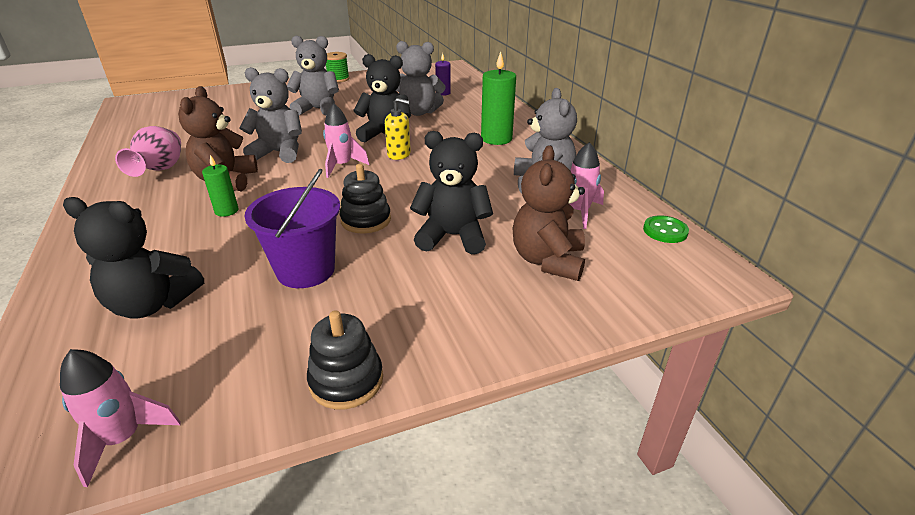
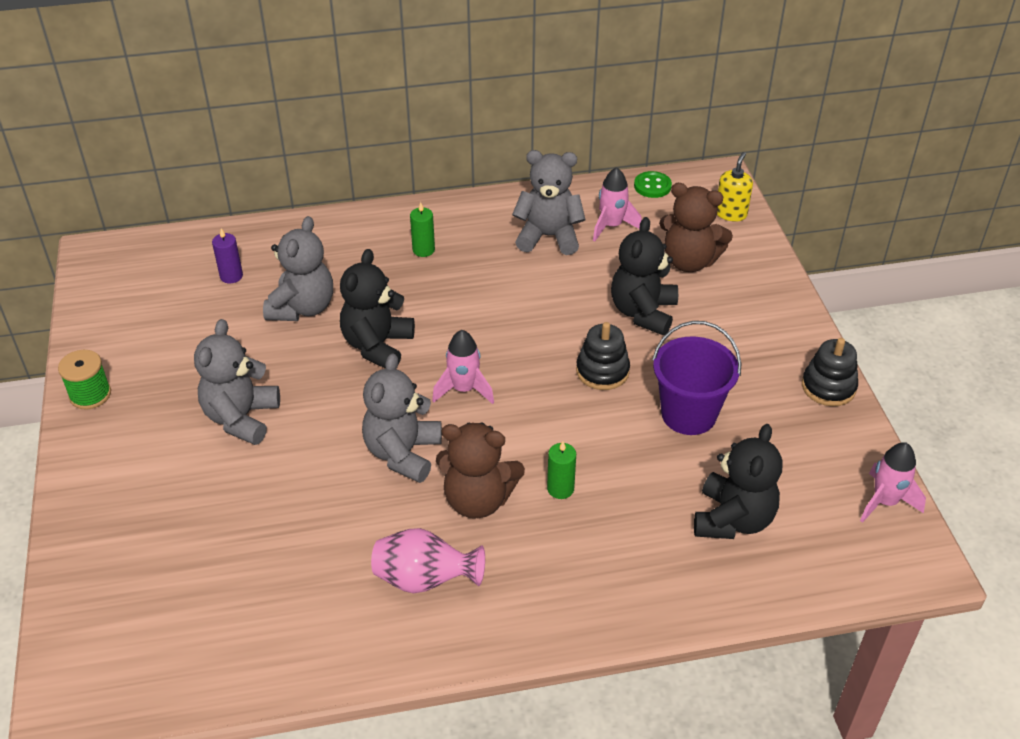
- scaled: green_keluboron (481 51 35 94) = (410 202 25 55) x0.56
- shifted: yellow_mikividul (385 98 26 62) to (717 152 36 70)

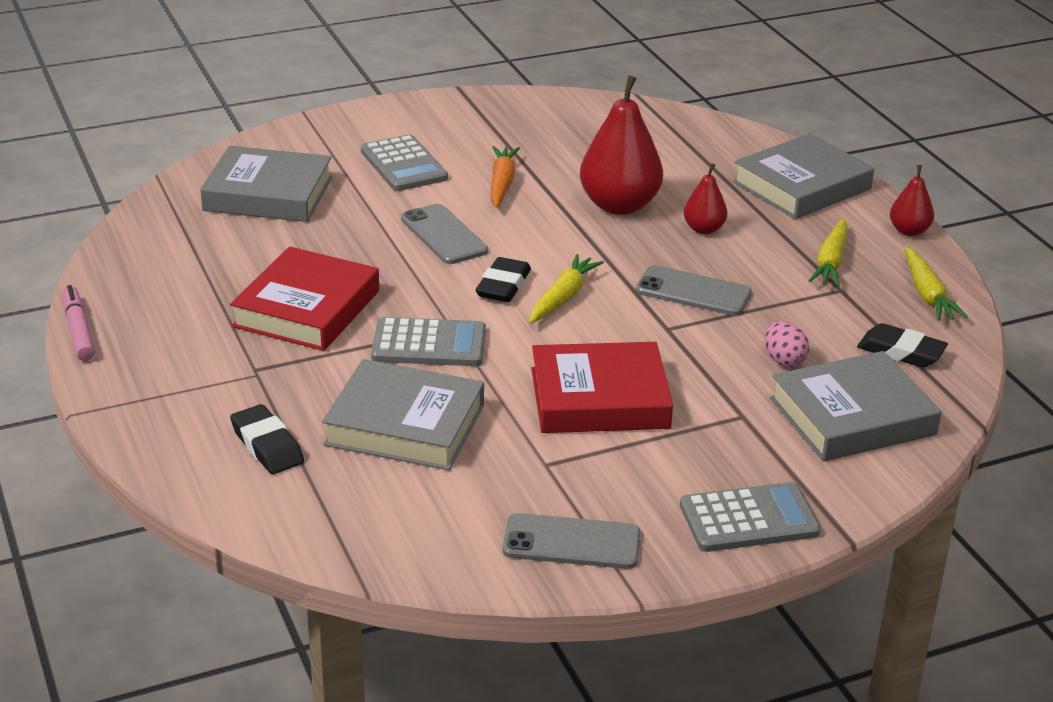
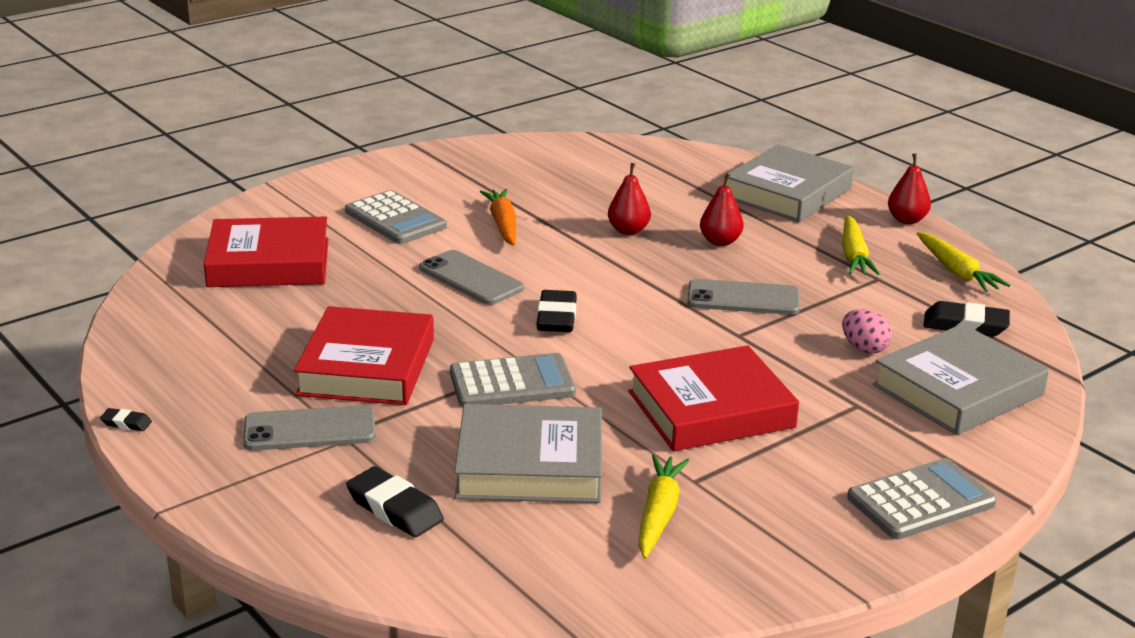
- scaled: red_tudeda (580 75 83 140) = (608 163 43 72) x0.52
- repainted: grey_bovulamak (200 146 132 76) to red_bovulamak (204 217 124 70)
- shifted: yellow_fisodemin (529 254 75 70) to (638 454 52 105)
- swapped: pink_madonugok (62 285 33 76) to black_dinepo (100 408 52 23)
- shifted: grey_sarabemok (503 513 137 56) to (243 405 133 46)

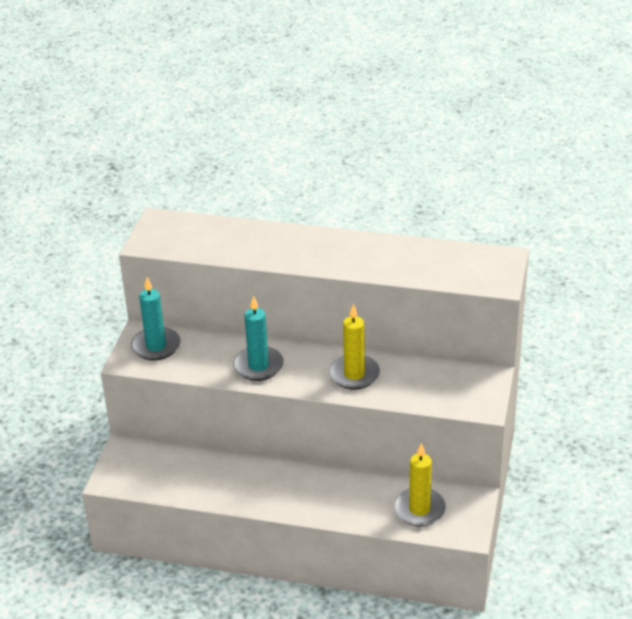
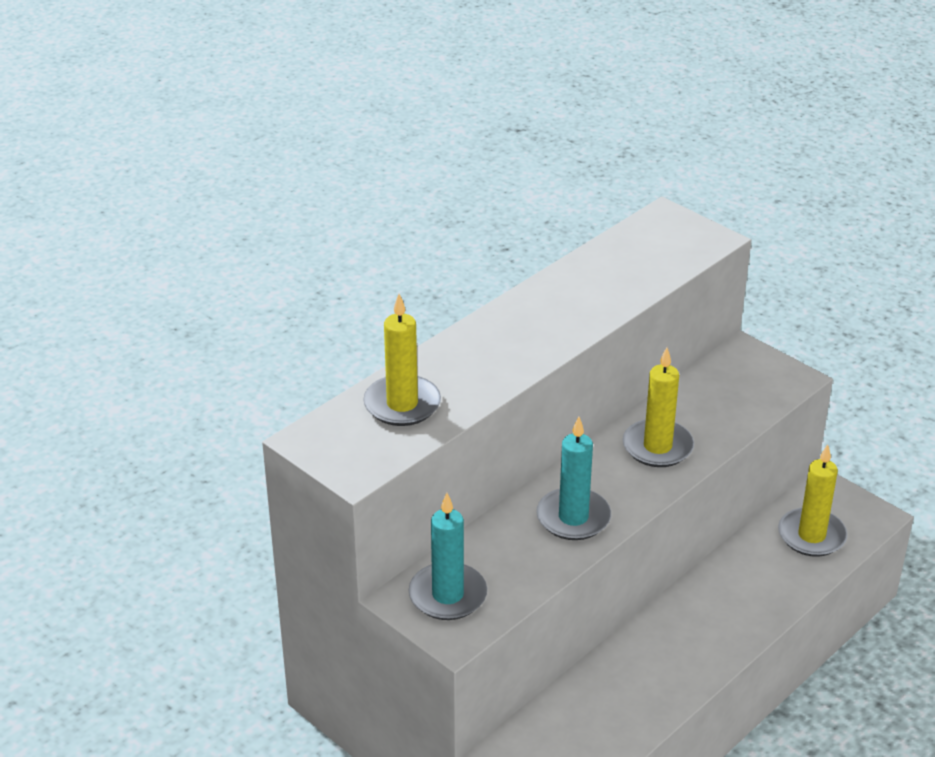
- new: yellow_keluboron (363 294 78 132)

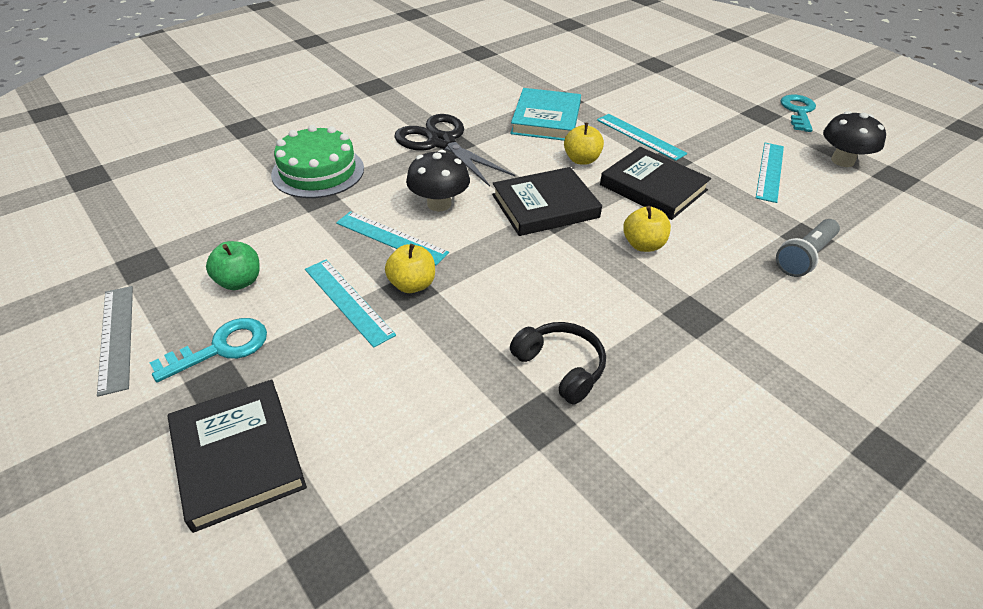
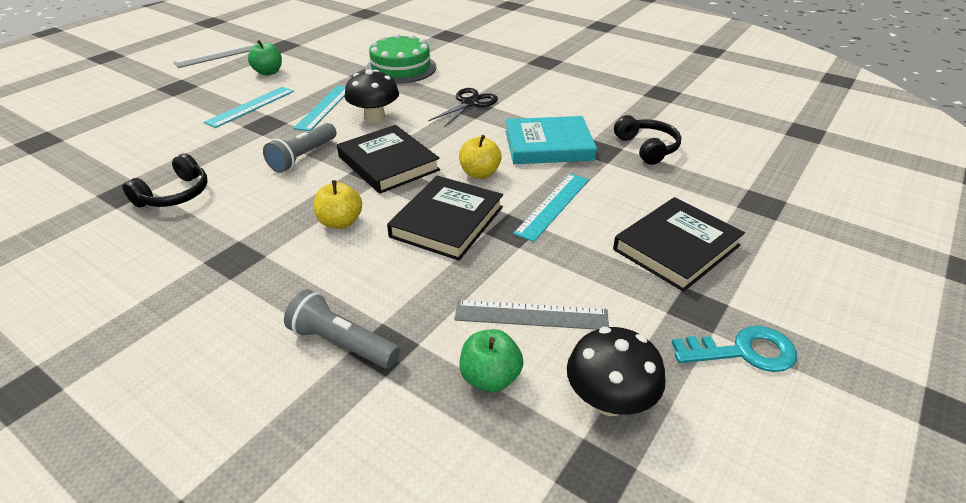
- scaled: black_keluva (394 114 121 73) = (428 88 70 40) x0.65
- repainted: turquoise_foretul (756 143 28 60) to grey_foretul (454 300 155 30)
- gone: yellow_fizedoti (385 244 50 49)
- gone: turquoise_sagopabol (149 318 118 65)
- shifted: black_bovulamak (168 380 139 153) to (613 197 132 95)
- new: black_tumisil (614 115 67 50)
- new: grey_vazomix (263 123 74 50)
- new: green_fizedoti (459 329 65 63)

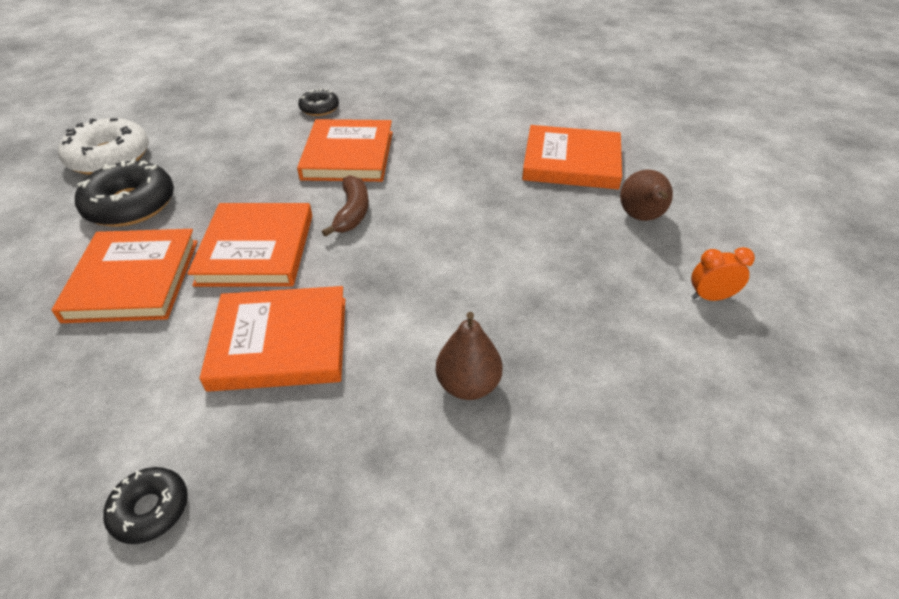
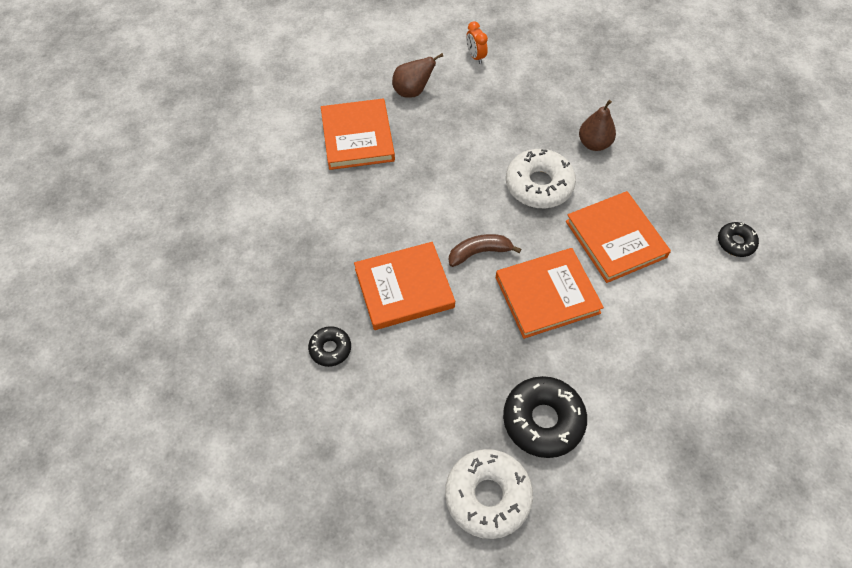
- gone: orange_bovulamak (52 229 146 94)
- new: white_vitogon (506 149 70 59)

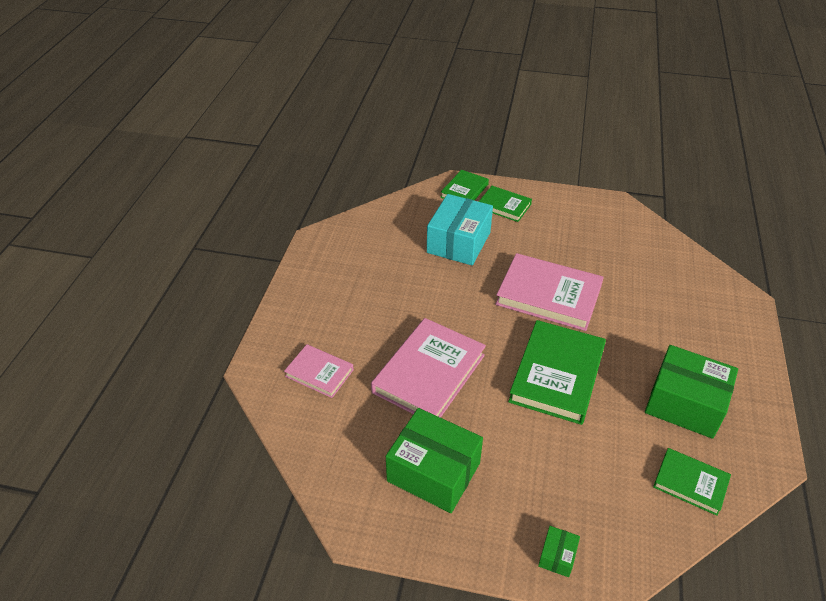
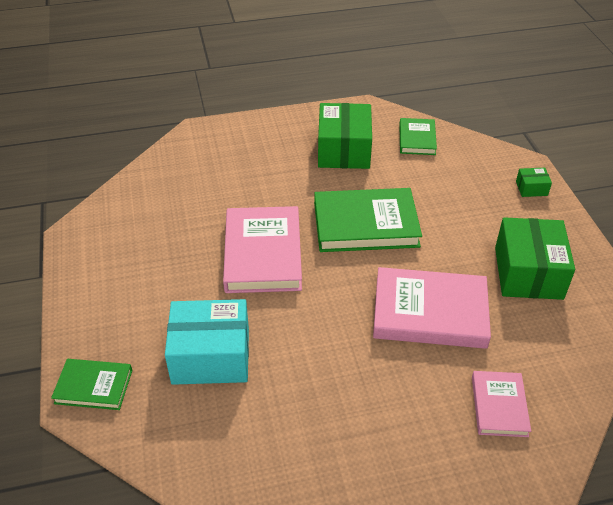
- gone: green_bovulamak (479 186 53 36)

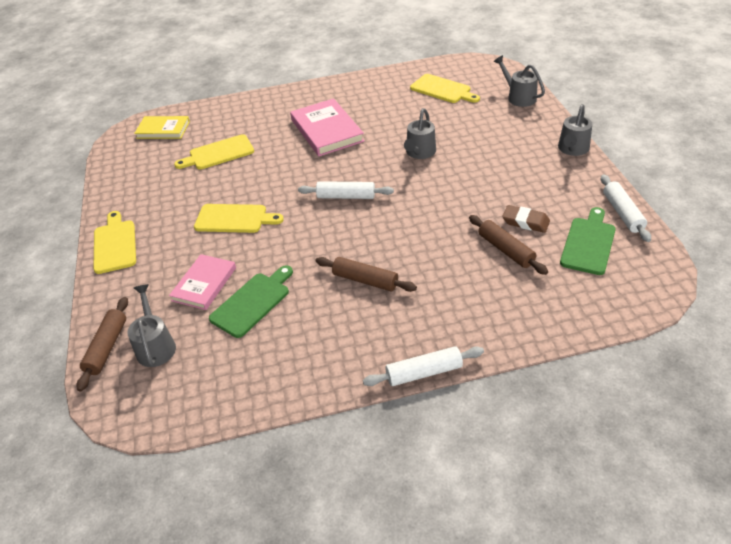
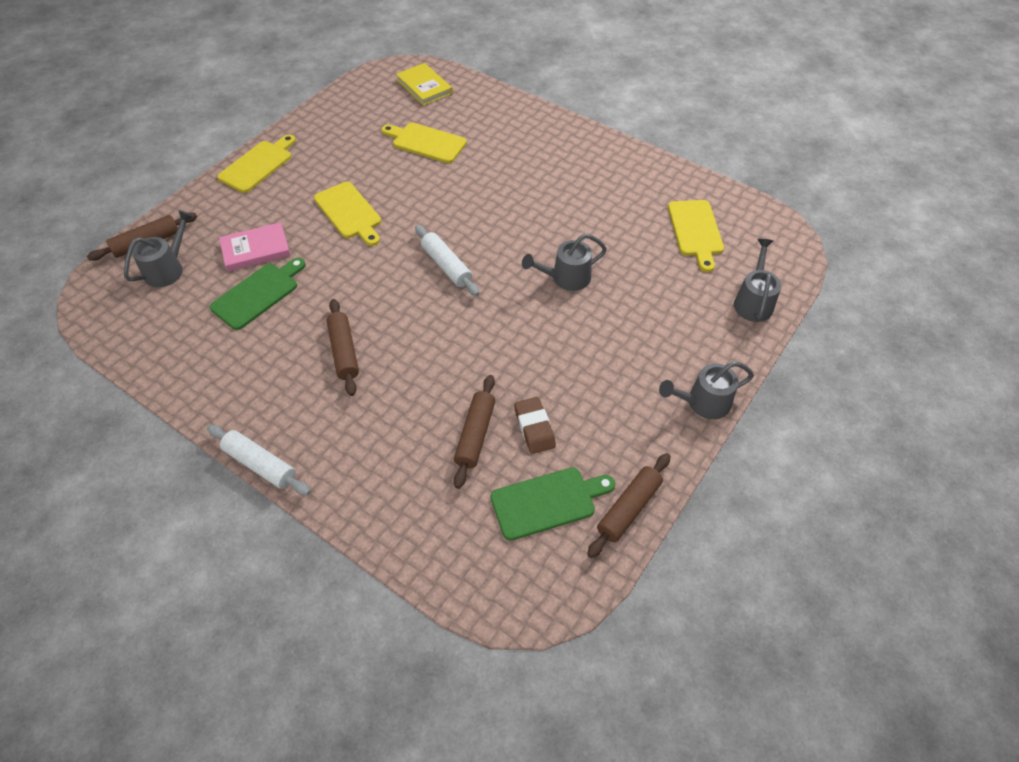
- gone: pink_bovulamak (290 98 74 58)
- repainted: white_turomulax (601 174 50 68) to brown_turomulax (587 453 84 105)
- rotated: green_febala (209 265 84 73) = (210 258 96 72) 45 degrees counterclockwise

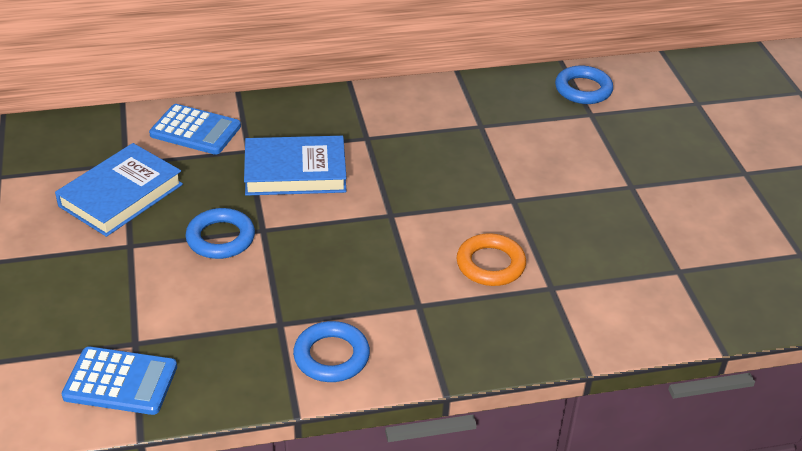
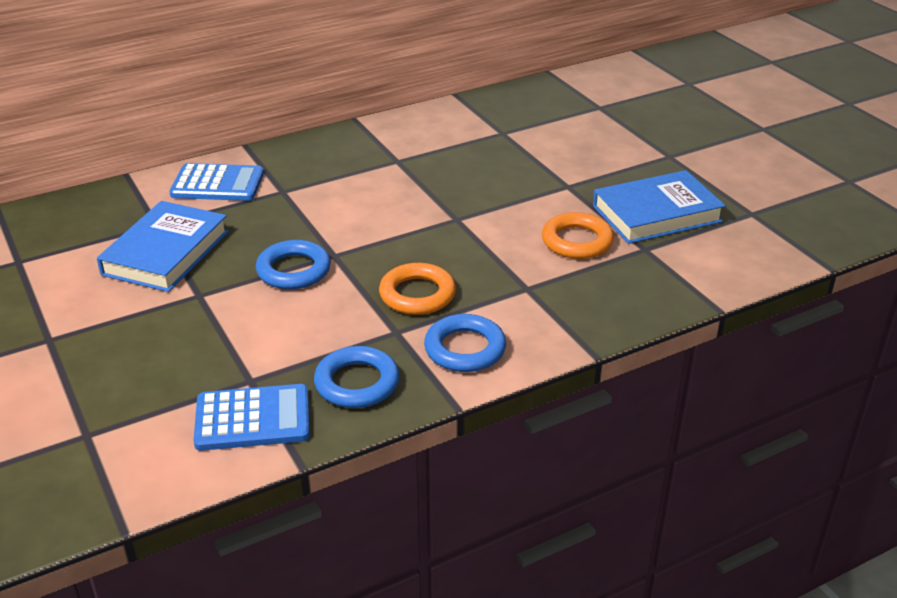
- shifted: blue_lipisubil (555 66 58 38) to (314 346 86 62)
- shifted: blue_bovulamak (244 136 103 60) to (593 170 133 74)
- new: orange_lipisubil (379 263 77 52)

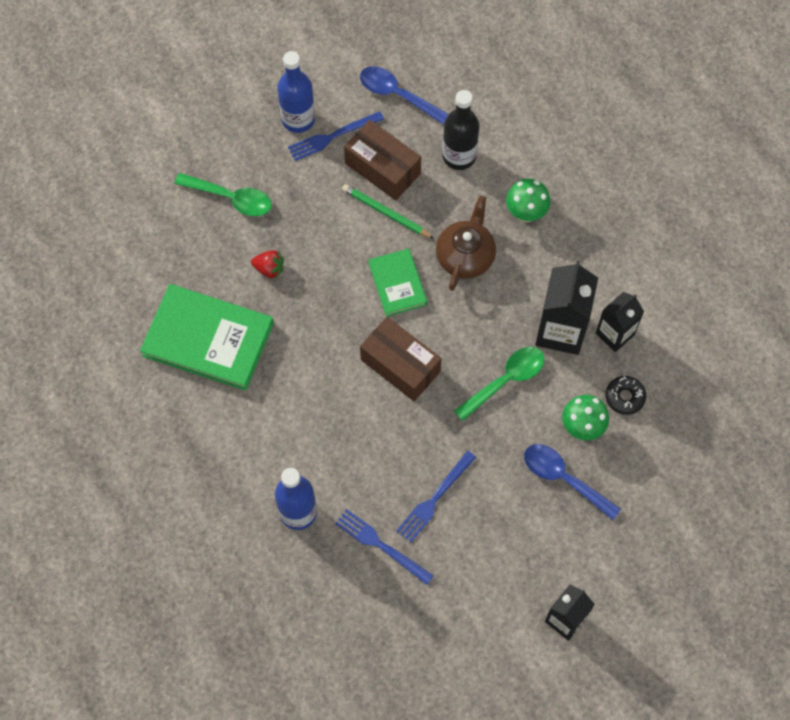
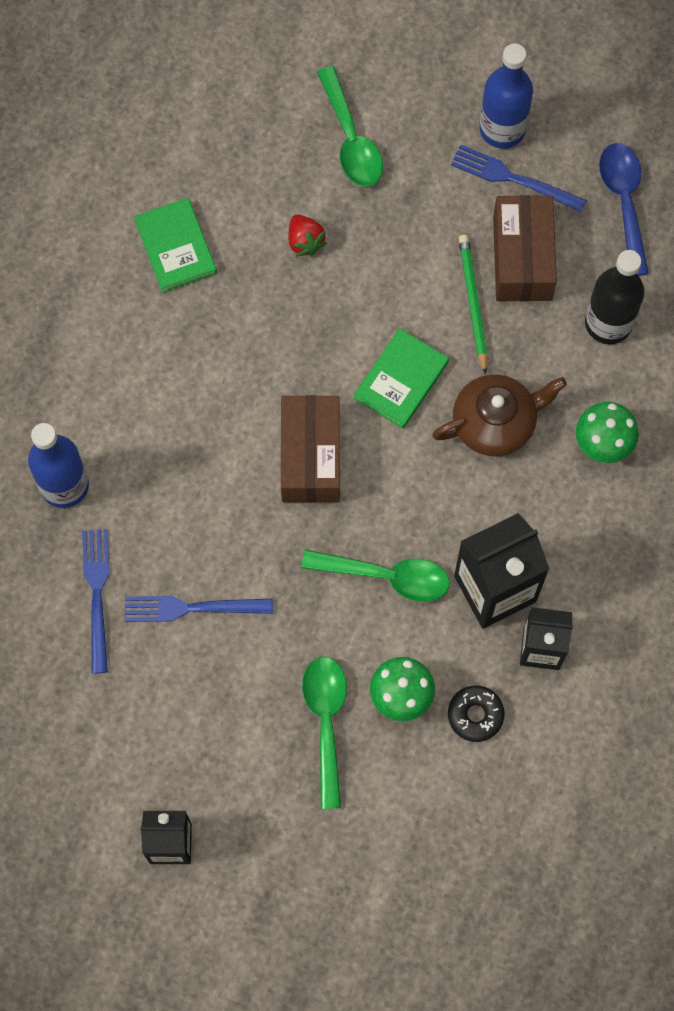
- scaled: green_bovulamak (140 284 134 107) = (134 198 83 95) x0.56
- repainted: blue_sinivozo (524 444 97 76) to green_sinivozo (302 657 45 152)

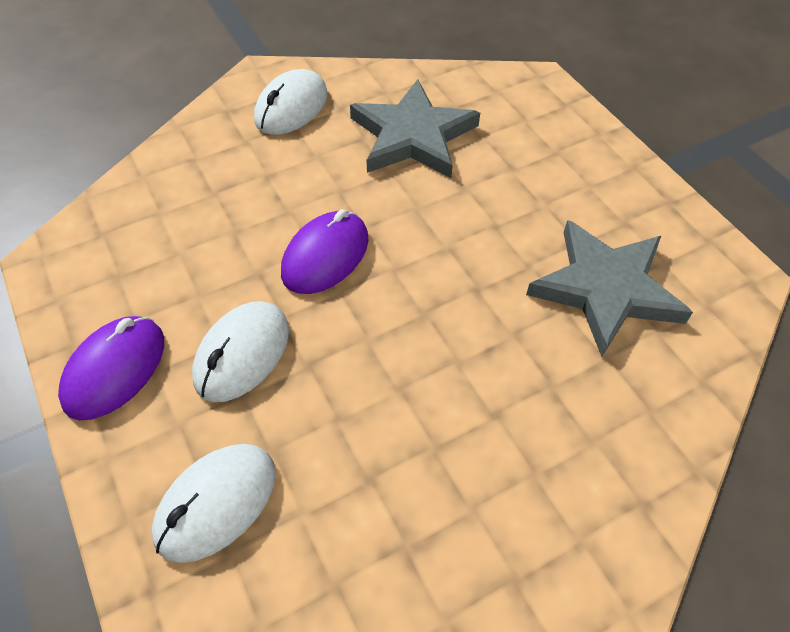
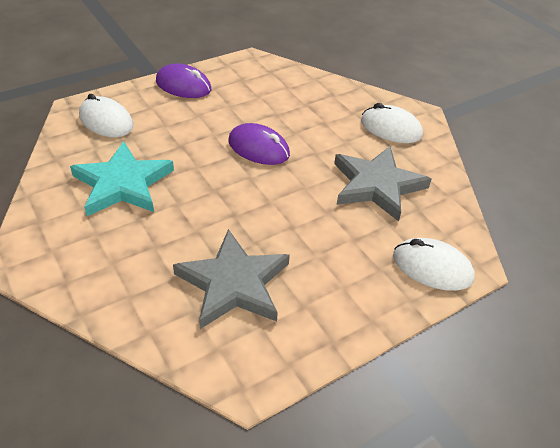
- shifted: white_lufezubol (192 301 97 101) to (393 238 82 53)
- new: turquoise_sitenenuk (70 141 104 75)

